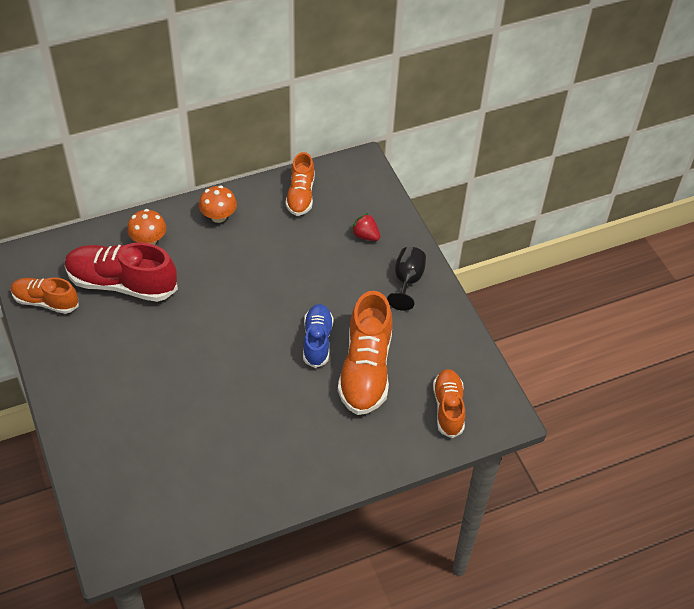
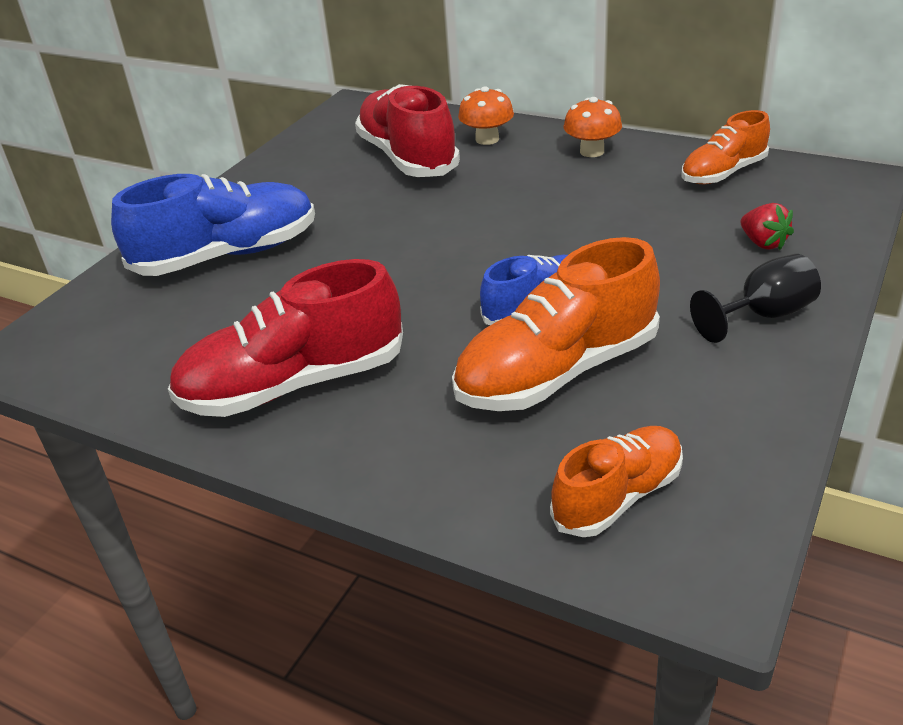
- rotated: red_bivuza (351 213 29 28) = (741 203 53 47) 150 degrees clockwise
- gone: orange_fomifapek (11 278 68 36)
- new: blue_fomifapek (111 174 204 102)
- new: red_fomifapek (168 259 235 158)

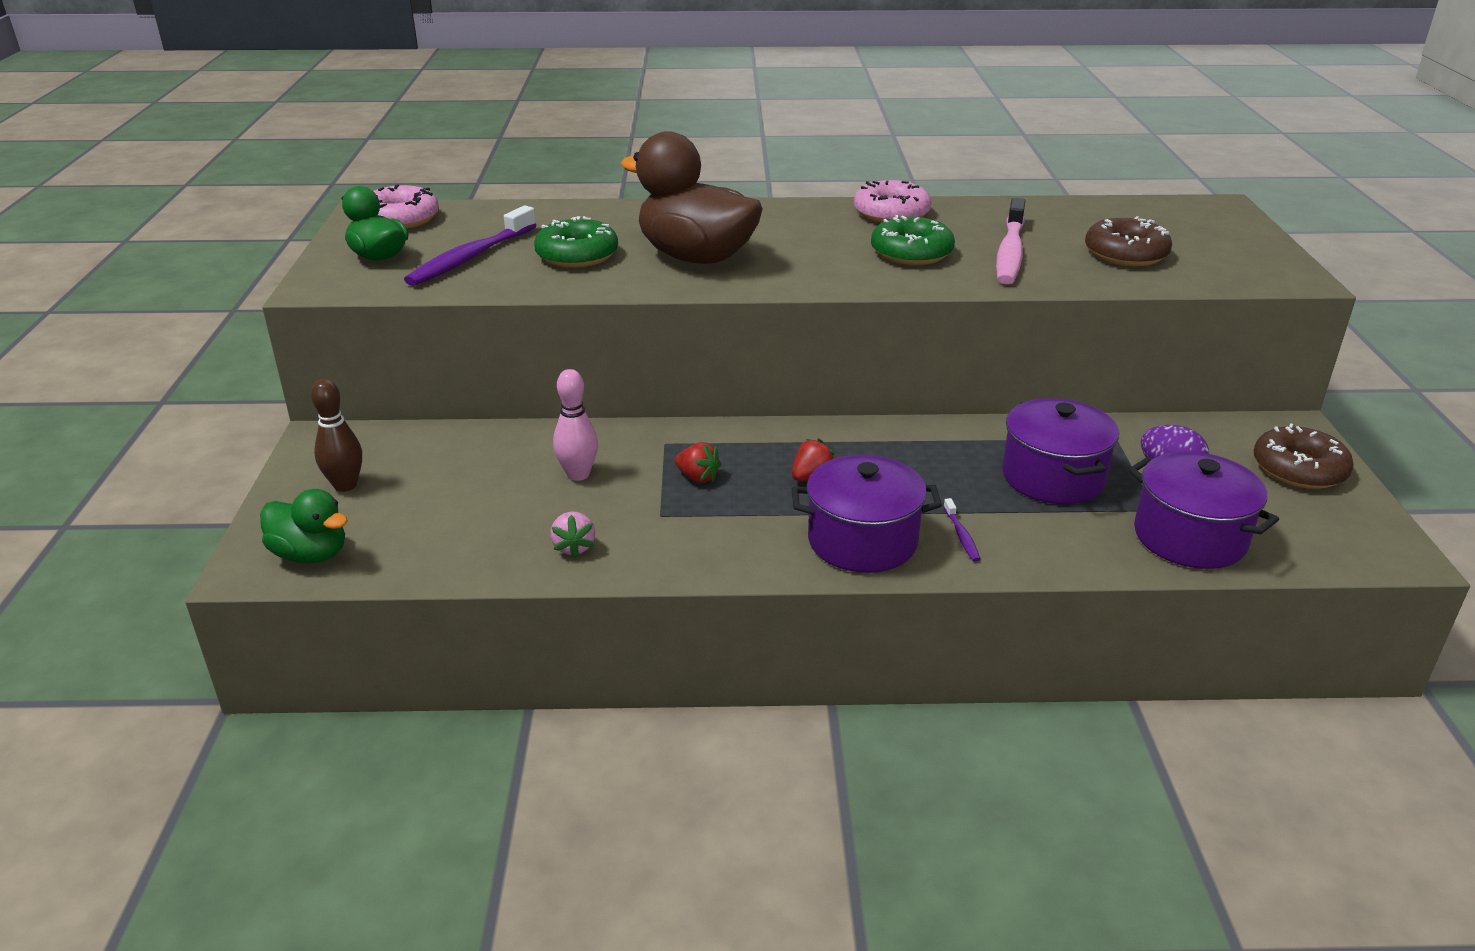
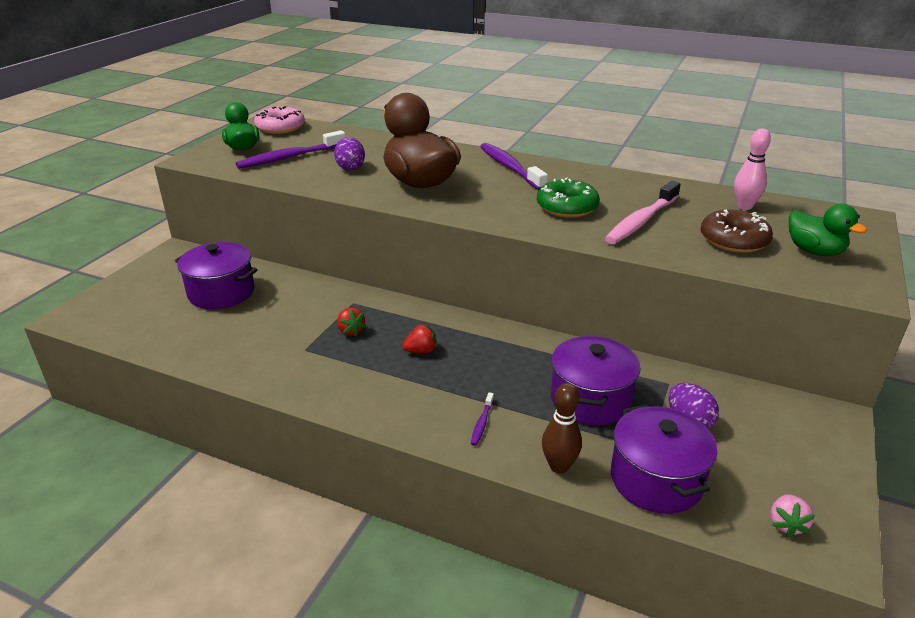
- gone: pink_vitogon (854 180 77 43)
- swapped: green_vitogon (534 216 84 52) to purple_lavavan (334 137 31 33)
- shifted: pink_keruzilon (553 369 45 112) to (734 129 37 81)
- shifted: brown_keruzilon (311 379 51 113) to (542 383 40 91)
- gone: brown_vitogon (1254 423 100 66)
- shifted: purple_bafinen (791 455 151 118) to (175 242 83 67)
- shifted: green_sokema (260 489 88 74) to (789 204 78 52)
- shifted: pink_bivuza (550 512 45 46) to (770 494 45 44)
- new: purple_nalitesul (480 143 68 47)

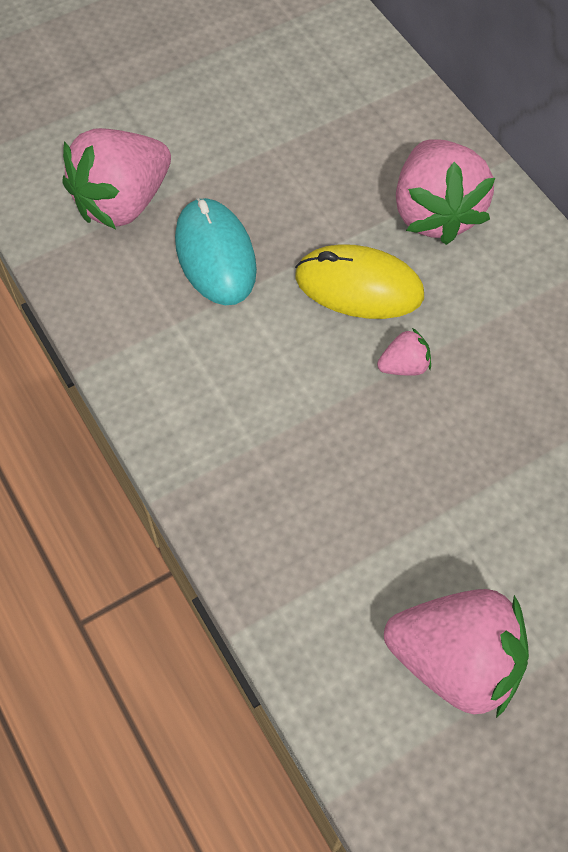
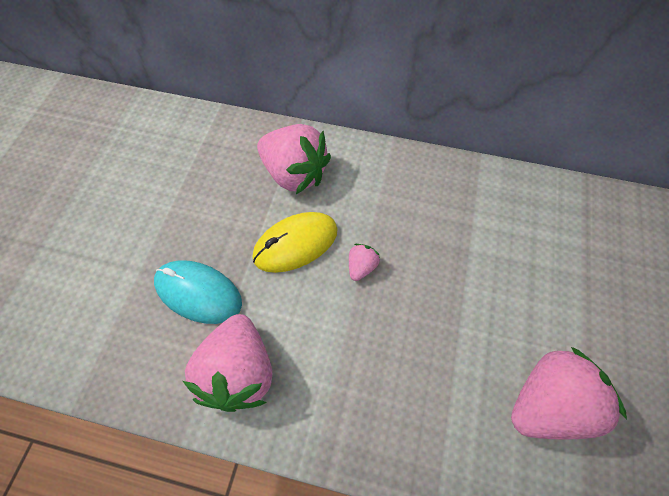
- shifted: pink_bivuza (62 128 109 101) to (183 314 90 98)

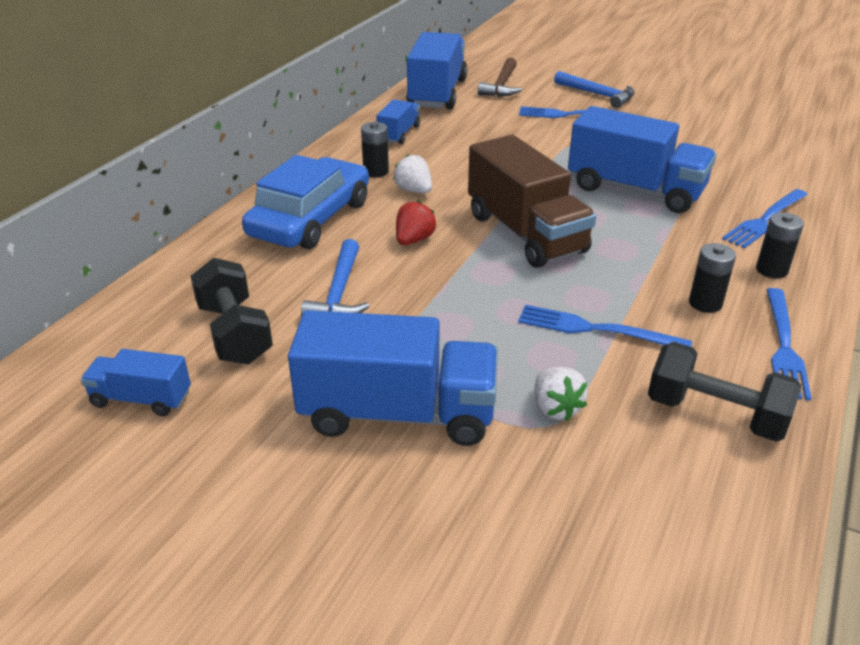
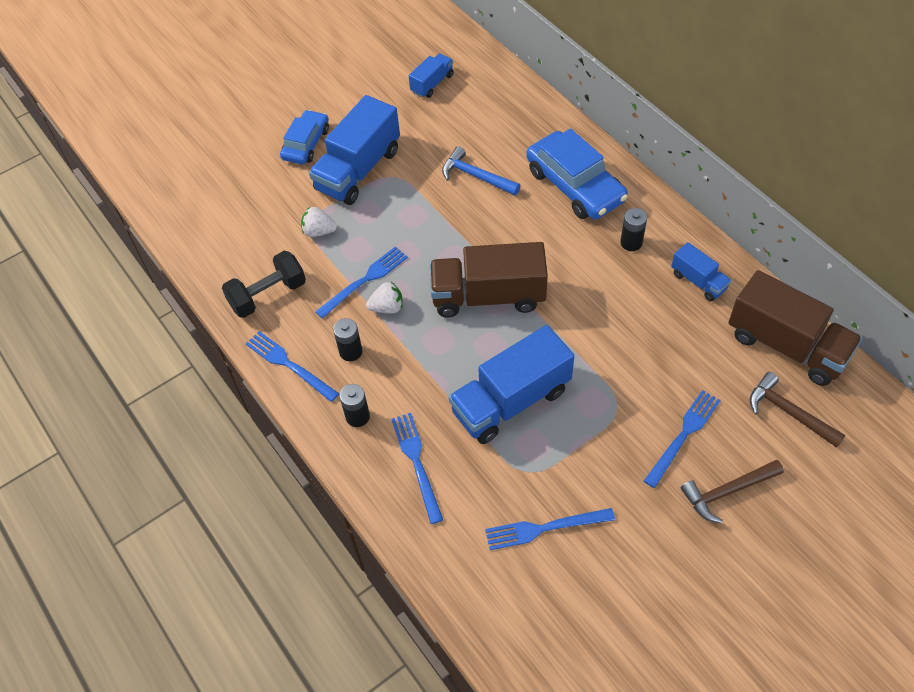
- repainted: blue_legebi (406 32 61 77) to brown_legebi (728 270 134 116)
- repainted: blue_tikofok (554 71 81 37) to brown_tikofok (681 460 103 64)
- shifted: white_bivuza (393 154 39 39) to (366 282 37 31)
- gone: red_bivuza (396 201 40 44)
- gone: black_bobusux (191 258 82 107)
- new: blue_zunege (280 110 49 55)
- new: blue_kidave (485 508 130 42)

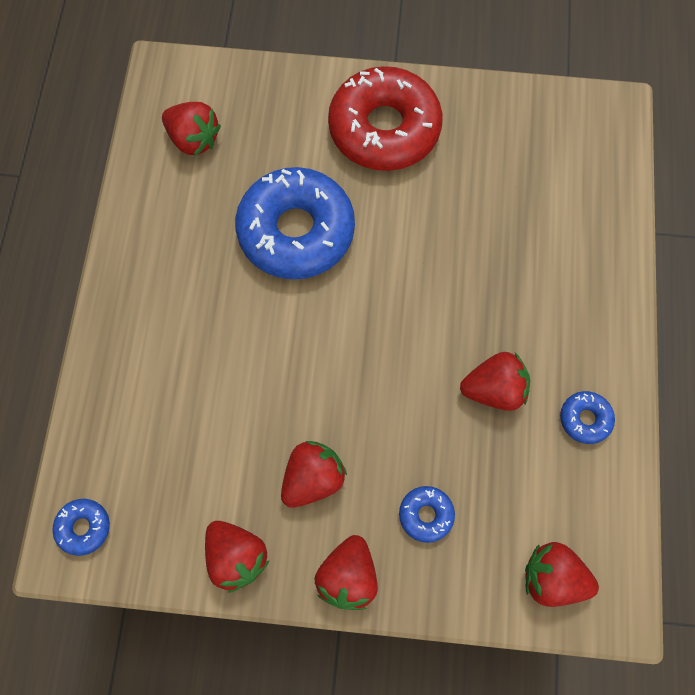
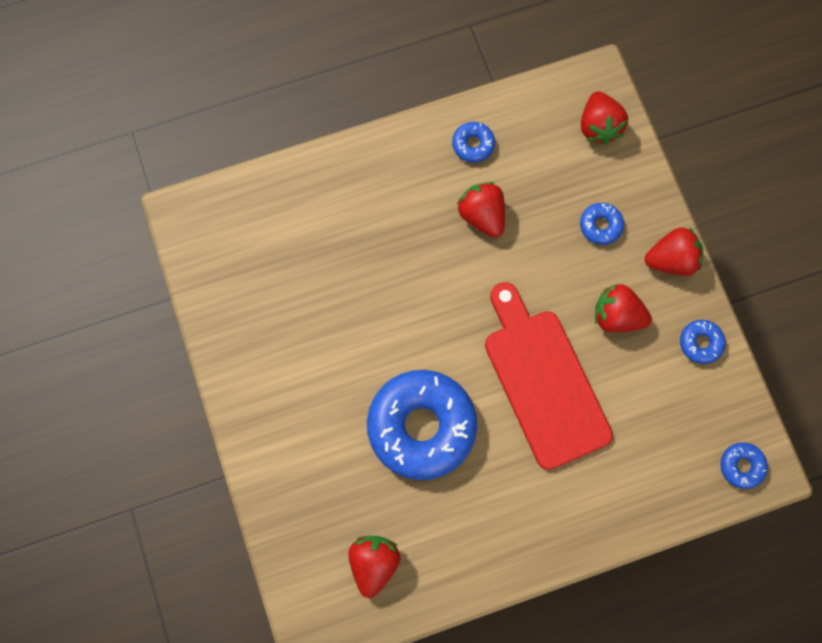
- gone: red_vitogon (328 66 115 105)
- swapped: red_bivuza (205 521 65 72) to blue_vitogon (680 320 46 44)
- new: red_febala (485 282 128 188)

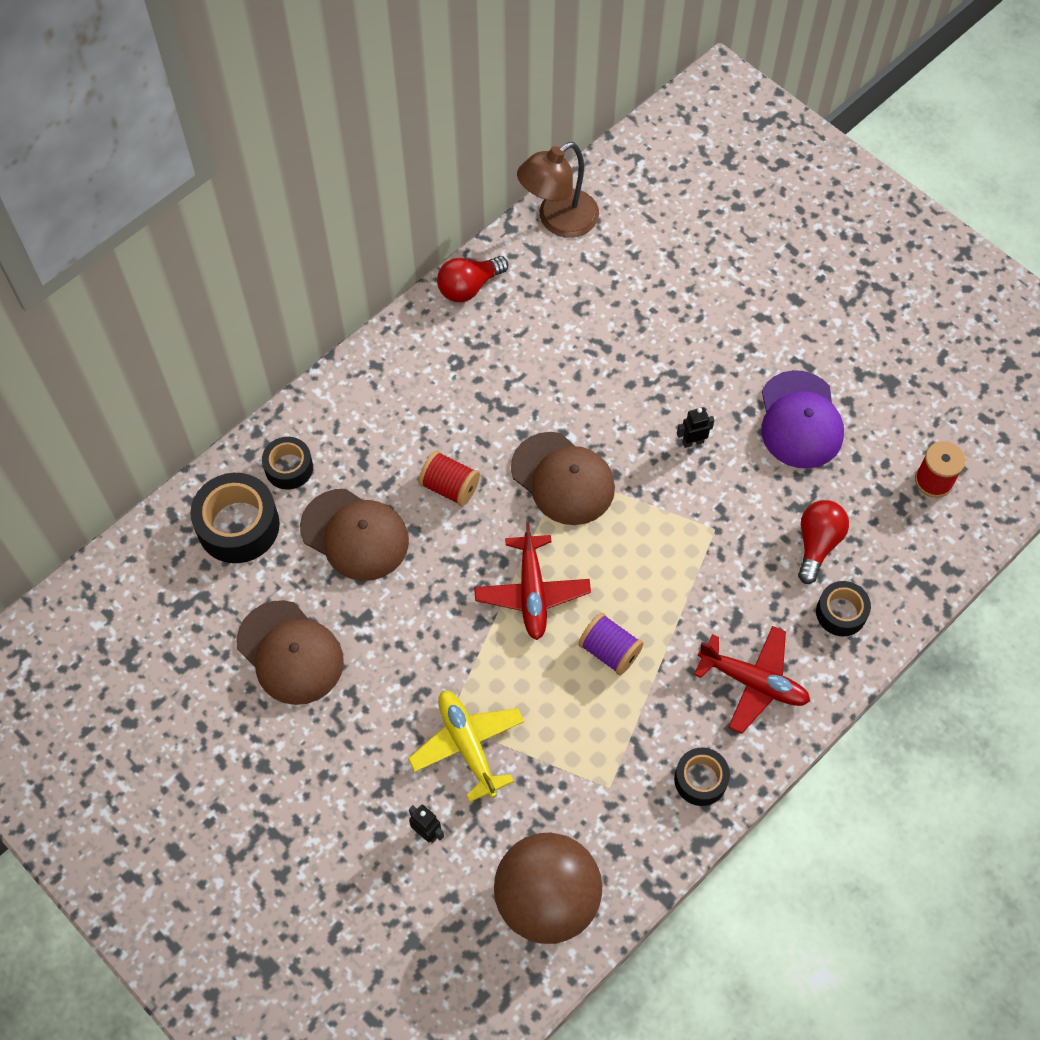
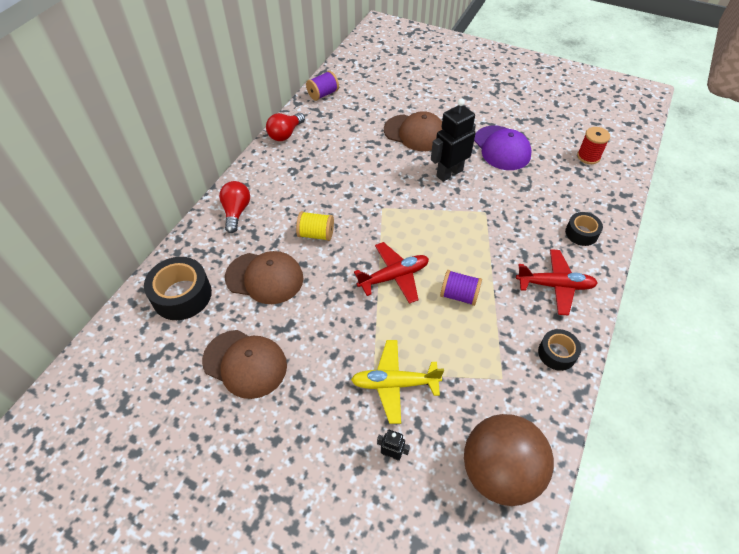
- swapped: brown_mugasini (517 142 82 96) to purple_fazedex (306 71 33 30)
- scaled: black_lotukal (677 407 37 41) = (431 98 45 84) x2.16
- shifted: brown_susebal (511 432 104 93) to (384 111 58 40)
- gone: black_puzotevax (262 437 51 53)
- repainted: red_fazedex (419 451 61 55) to yellow_fazedex (296 211 38 30)
- shifted: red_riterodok (798 500 51 84) to (219 181 31 52)
- rotated: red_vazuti (474 522 117 118) = (354 242 75 62) 90 degrees counterclockwise
- rotated: yellow_vazuti (408 691 116 111) = (351 340 93 84) 45 degrees counterclockwise

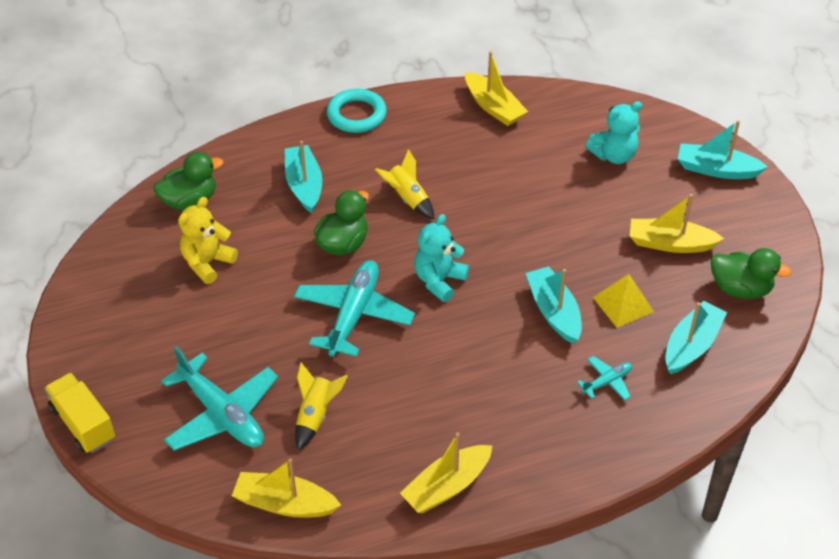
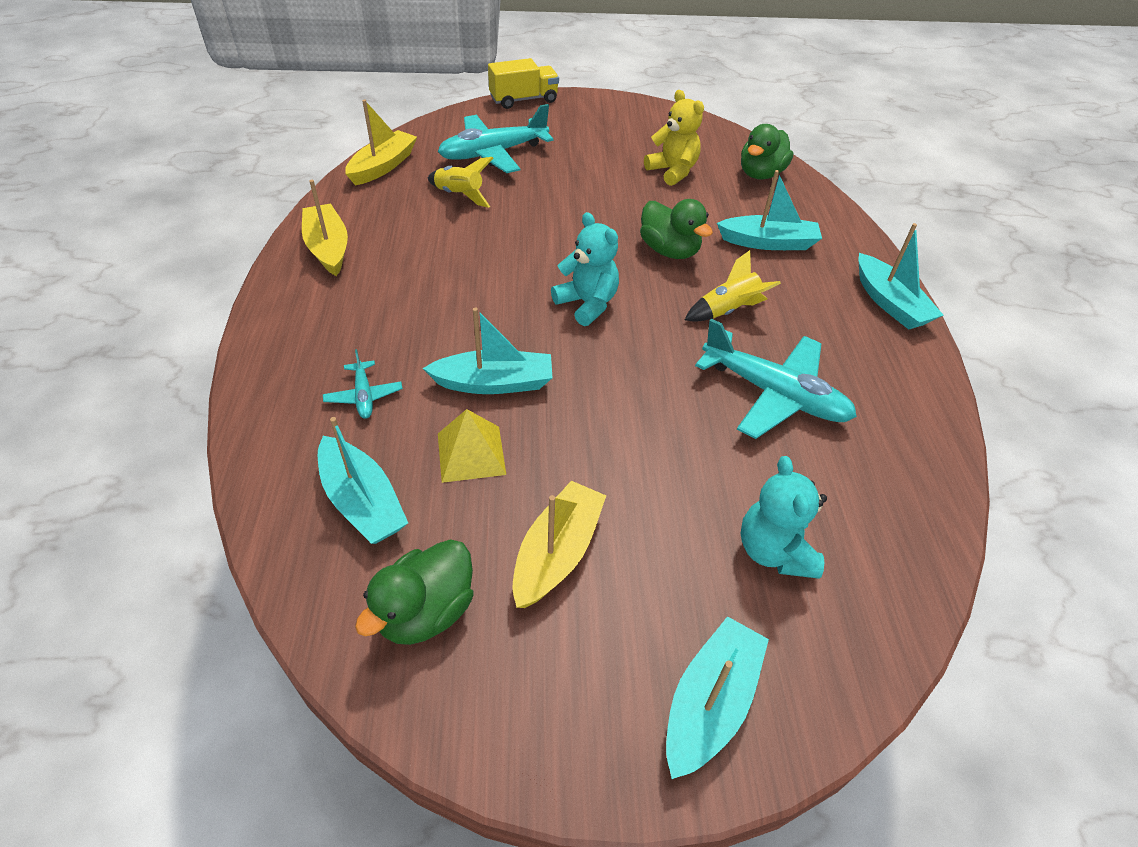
- gone: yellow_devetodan (465 51 63 75)
- swapped: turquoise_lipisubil (327 89 60 44) to turquoise_devetodan (858 223 86 107)
- rotated: green_sokema (153 152 70 58) = (741 124 53 56) 45 degrees clockwise
- shifted: turquoise_vazuti (294 260 121 97) to (695 319 162 120)

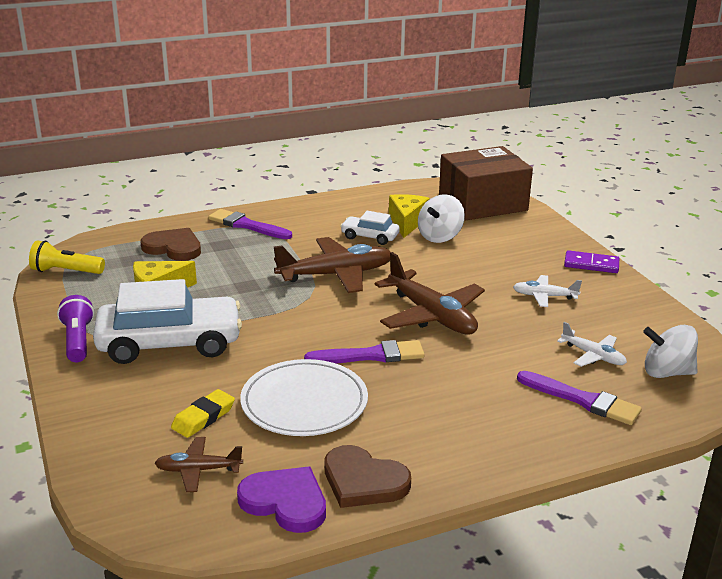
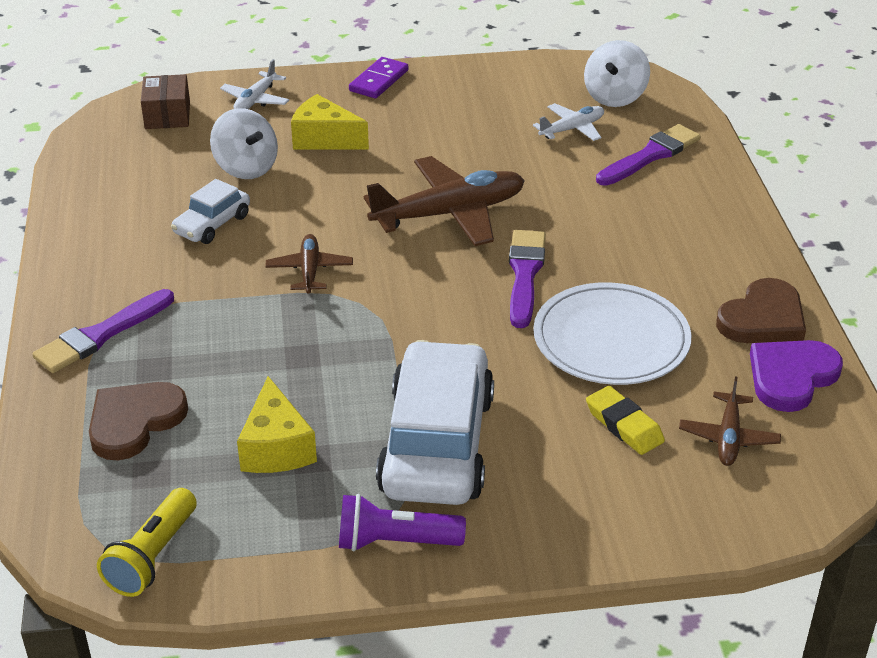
- scaled: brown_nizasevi (439 146 94 74) = (141 74 49 55) x0.48
- shifted: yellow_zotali (389 194 41 44) to (291 94 78 55)
- scaled: brown_vazuti (274 237 117 56) = (265 234 88 59) x0.52
- shifted: white_vazuti (513 275 69 32) to (220 59 69 50)

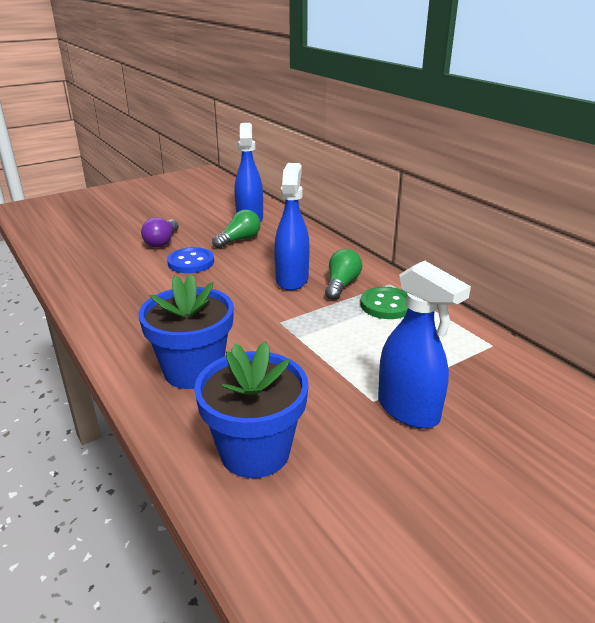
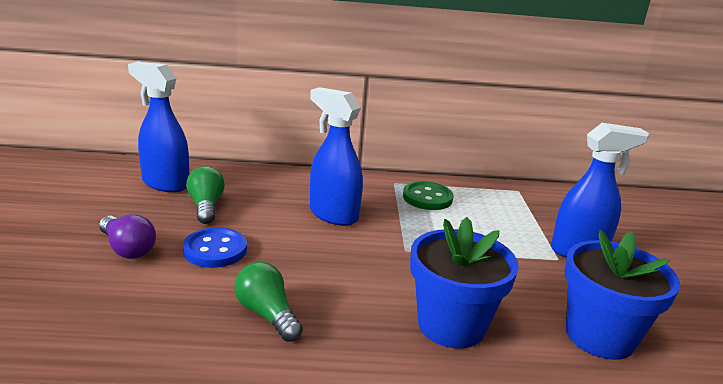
- shifted: green_riterodok (325 249 37 51) to (234 262 69 80)

